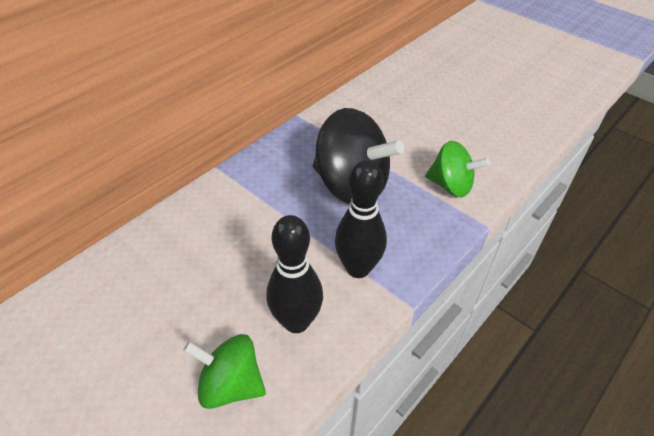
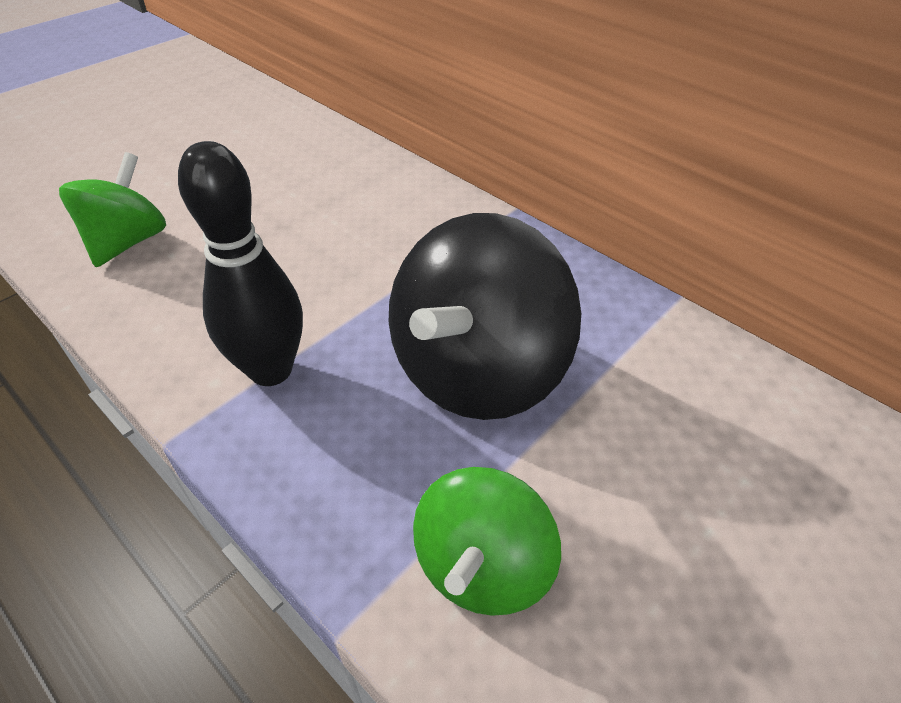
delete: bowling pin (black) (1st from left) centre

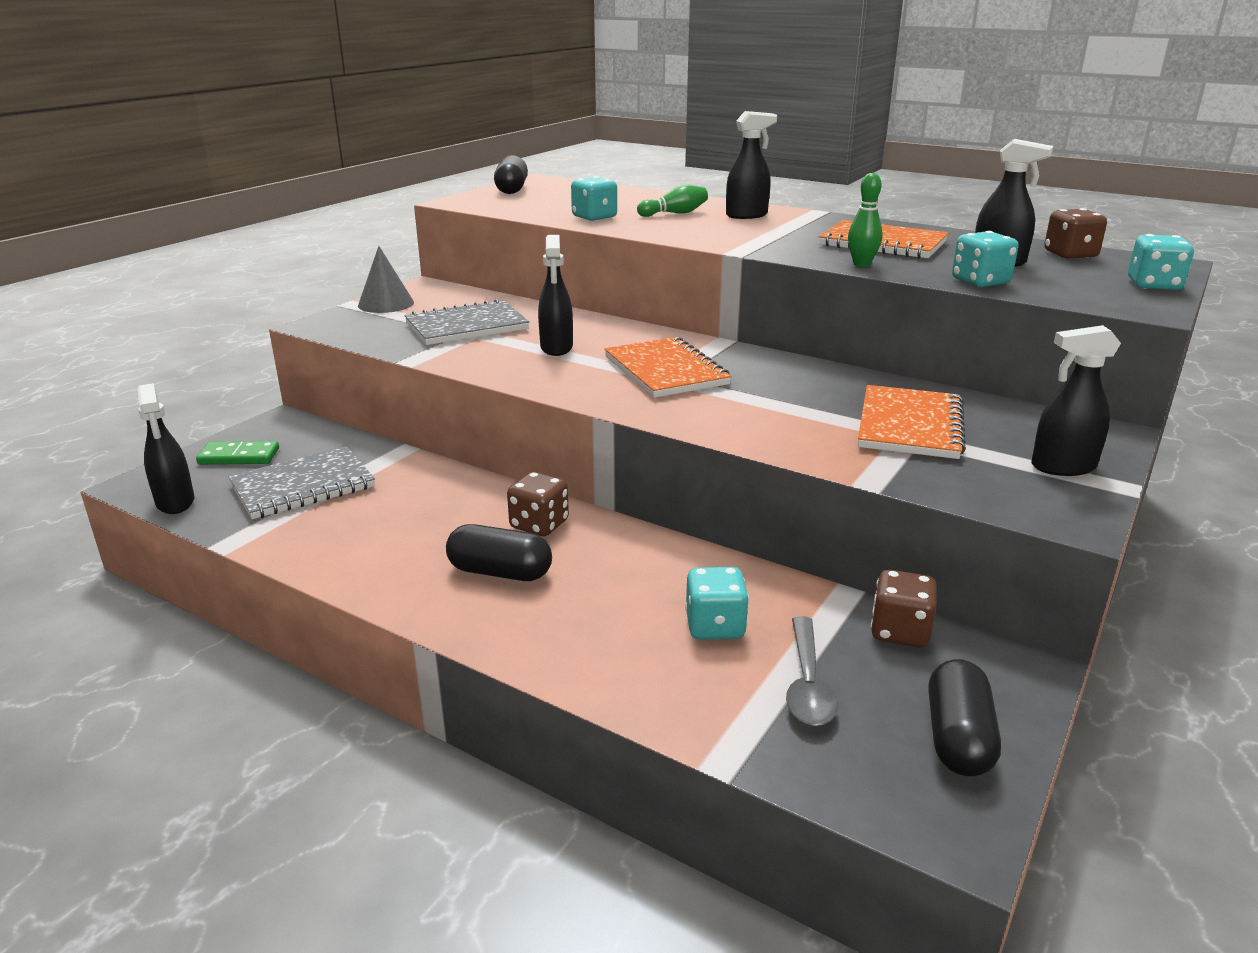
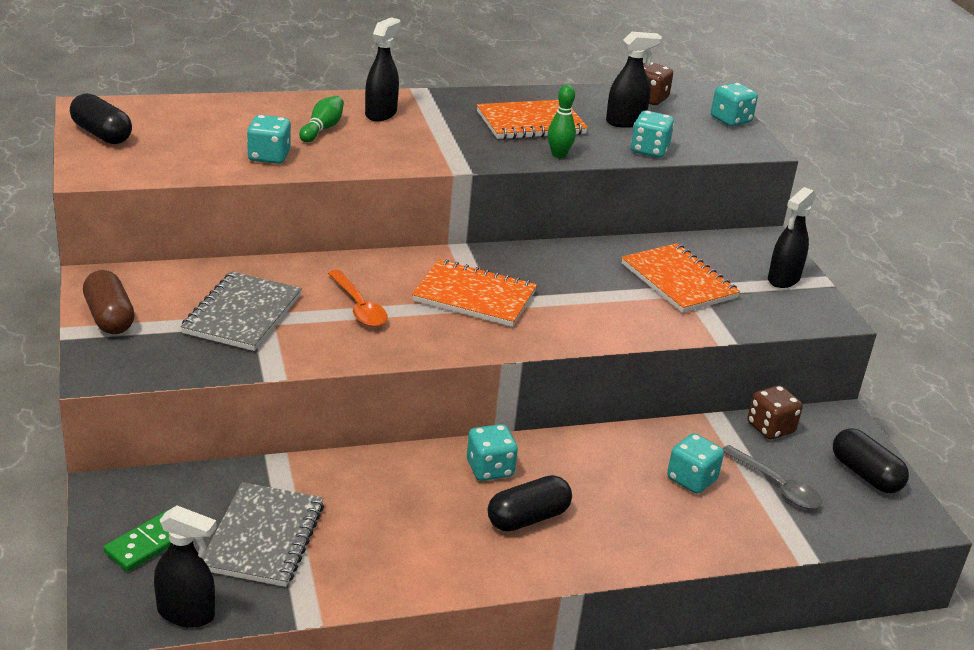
replace: cone (grey) top left to capsule (brown) middle left; spray bottle (black) (2nd from left) top centre to spoon (orange) centre
recolor: dice (brown) (1st from left) centre to dice (turquoise) (2nd from left) bottom centre

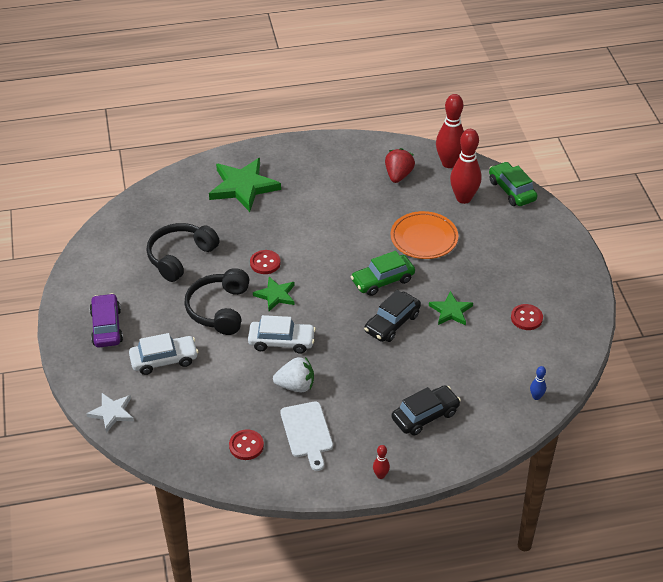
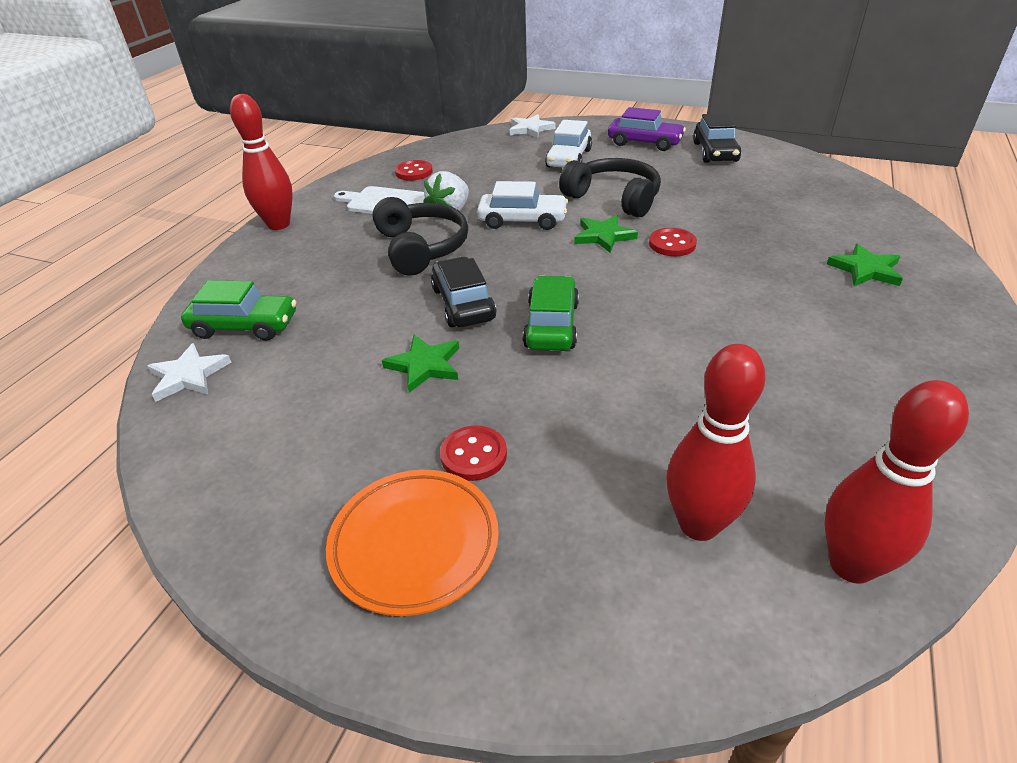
delete: strawberry (red) top centre
move: headphones (black) (1st from left) middle left to top centre; plate (orange) centre to bottom centre; car (black) (2nd from left) bottom centre to top right; car (green) (2nd from left in the first image) top right to car (green) (1st from left) middle left; button (red) (3rd from left in the first image) middle right to button (red) (2nd from left) centre
replace: bowling pin (blue) middle right to star (white) (1st from left) middle left
rotate: car (white) (2nd from left in the first image) centre = top centre 120 degrees counterclockwise
resize: star (green) (1st from left in the first image) top centre = middle right x0.56; bowling pin (red) (1st from left) bottom centre = top left x2.21

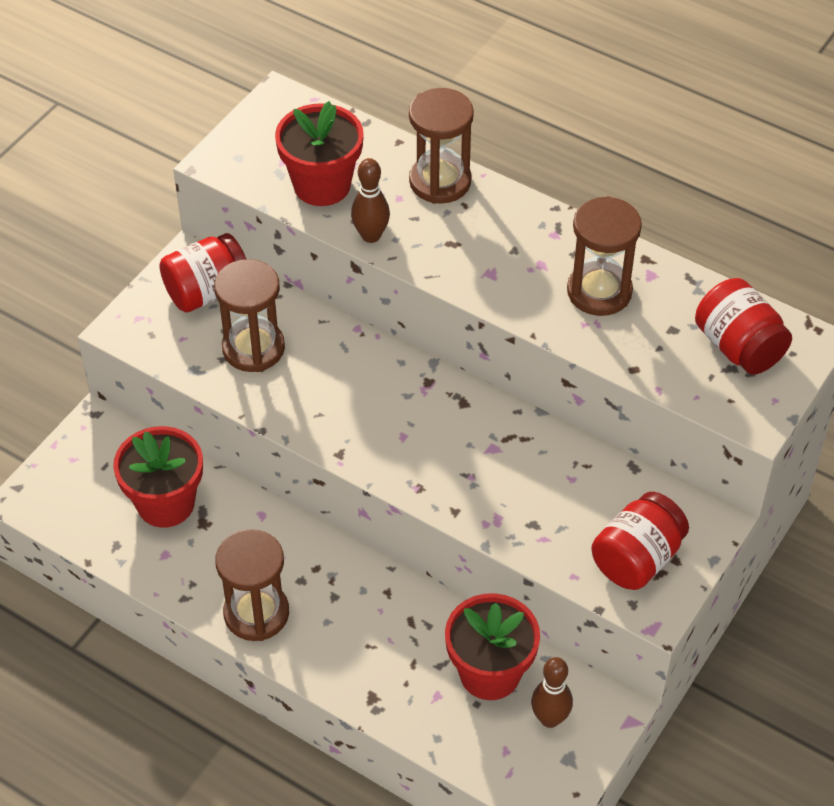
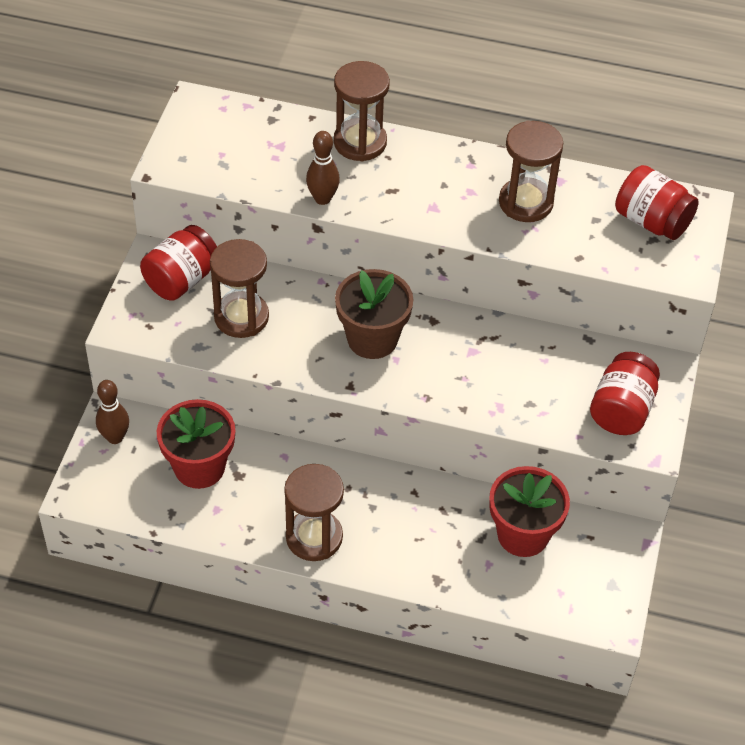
delete: flower pot (red) (2nd from left) top centre
insert: flower pot (brown) centre
move: bowling pin (brown) (2nd from left in the first image) bottom centre to bowling pin (brown) (1st from left) middle left

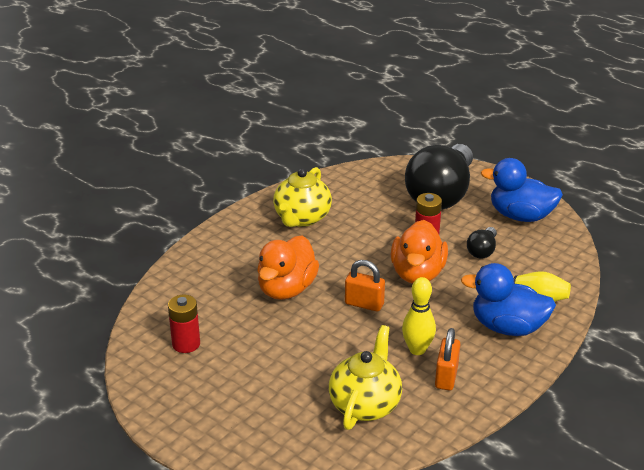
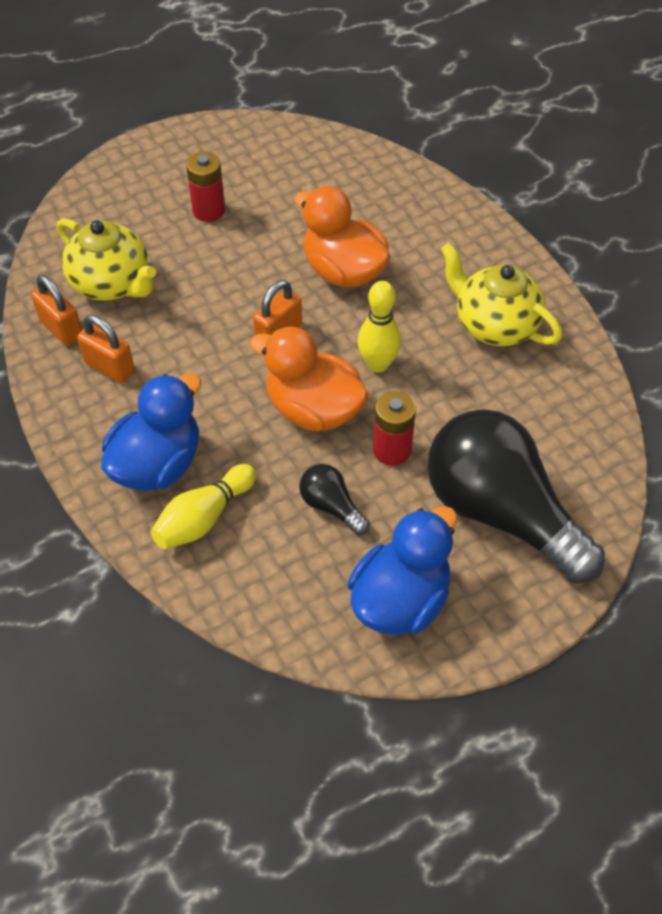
insert: padlock (orange) (1st from left) middle left
move: battery (red) (1st from left) bottom left to top left; bowling pin (yellow) (1st from left in the first image) bottom centre to bowling pin (yellow) (2nd from left) centre

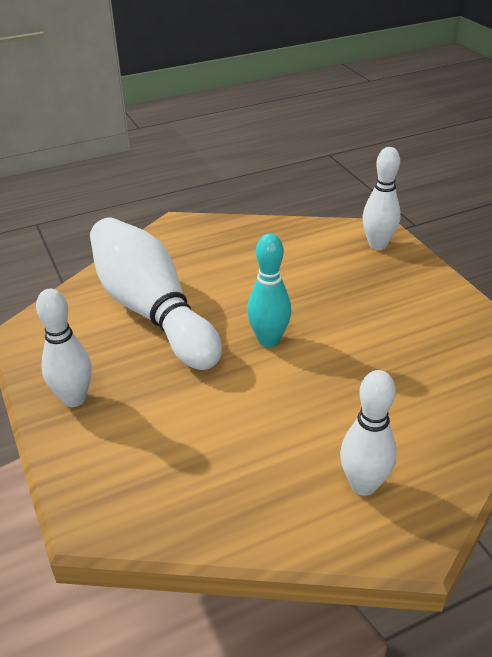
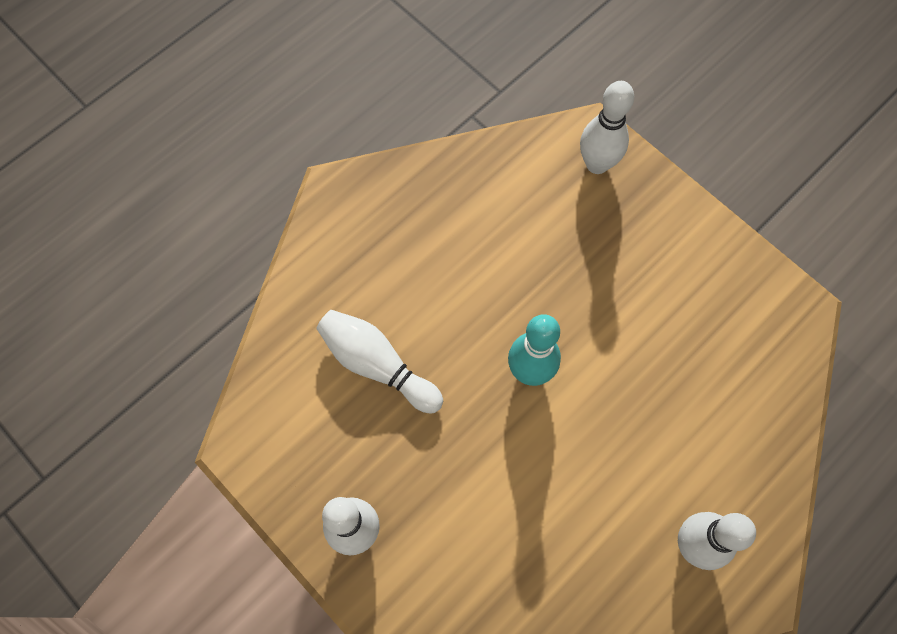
resize: bowling pin (white) (2nd from left) middle left = centre x0.56

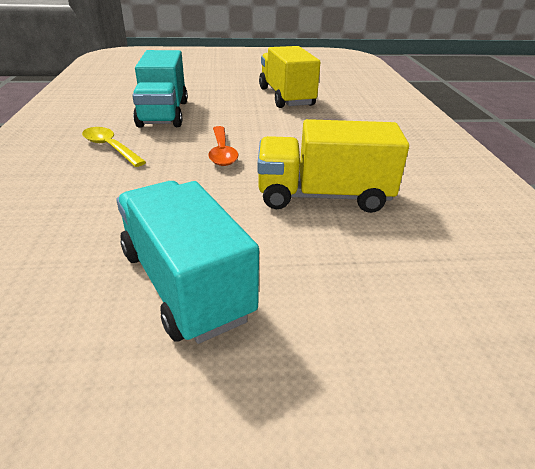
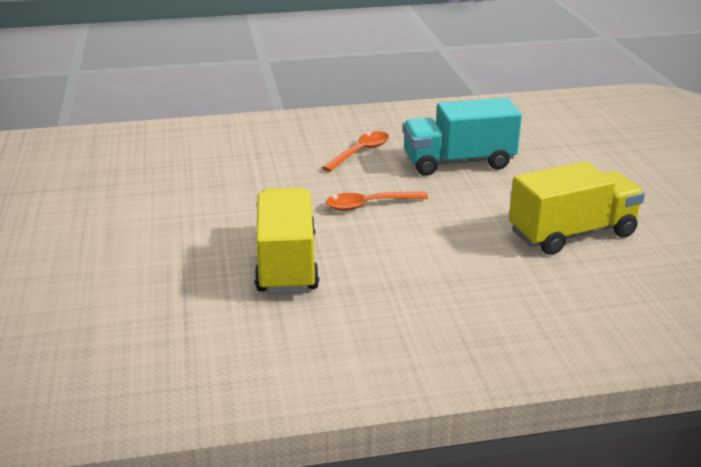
delete: truck (turquoise) (2nd from left) centre
recolor: spoon (yellow) top left to spoon (orange) (1st from left) top centre

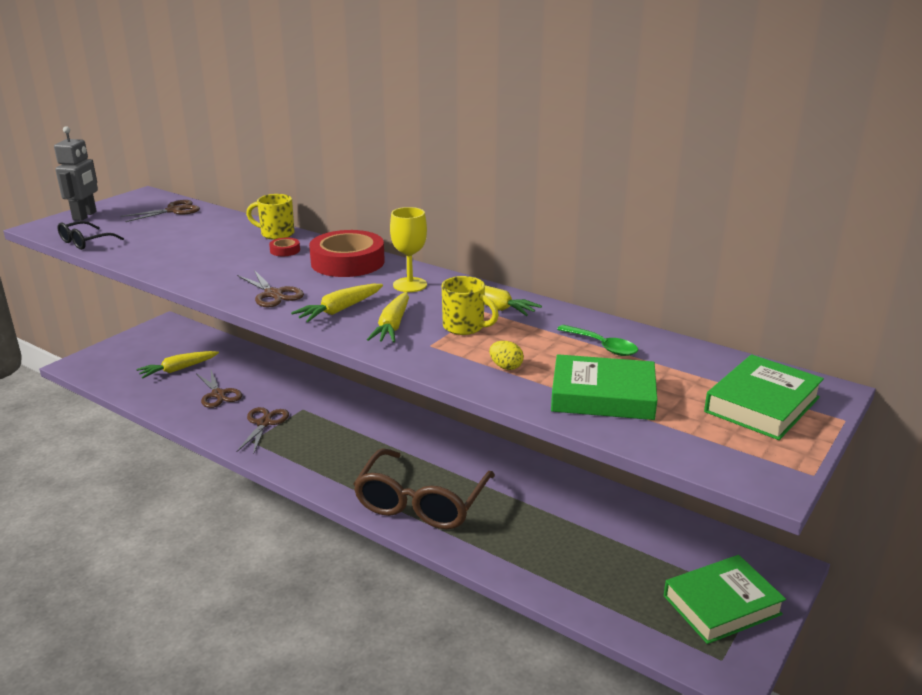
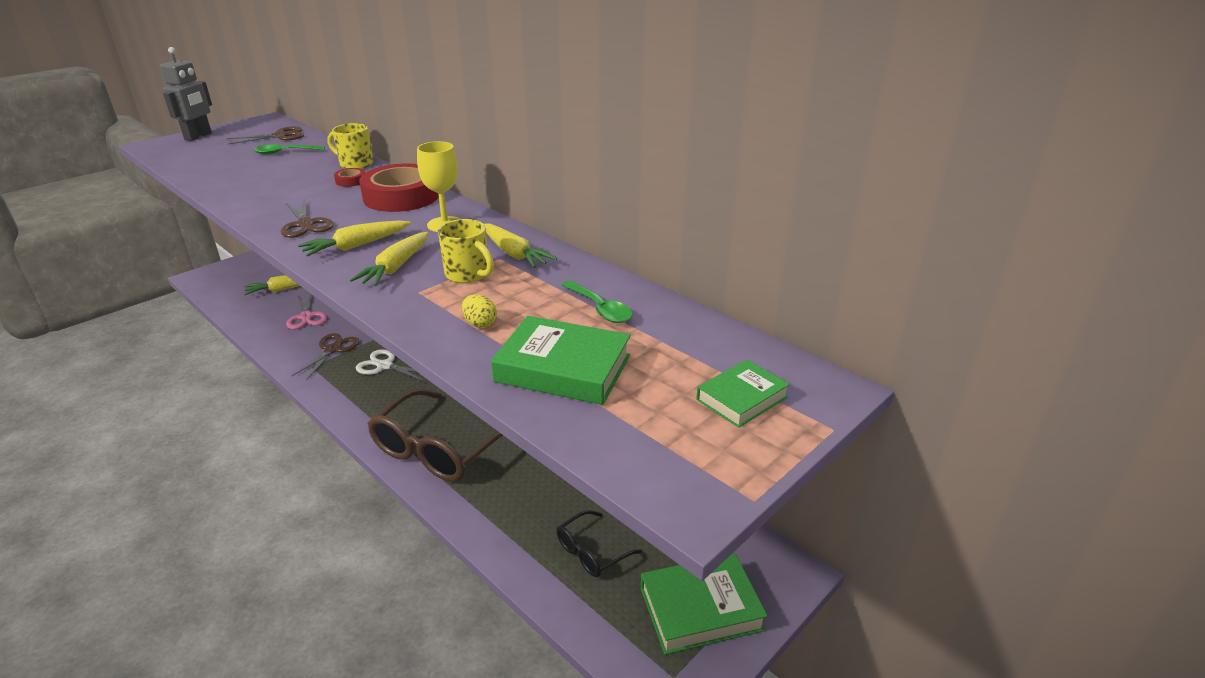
insert: spoon (green) (1st from left) top left; scissors (white) middle left
move: glasses (black) middle left to bottom centre
recolor: scissors (brown) (2nd from left) middle left to scissors (pink) middle left
resize: book (green) (3rd from left) middle right = centre x0.61

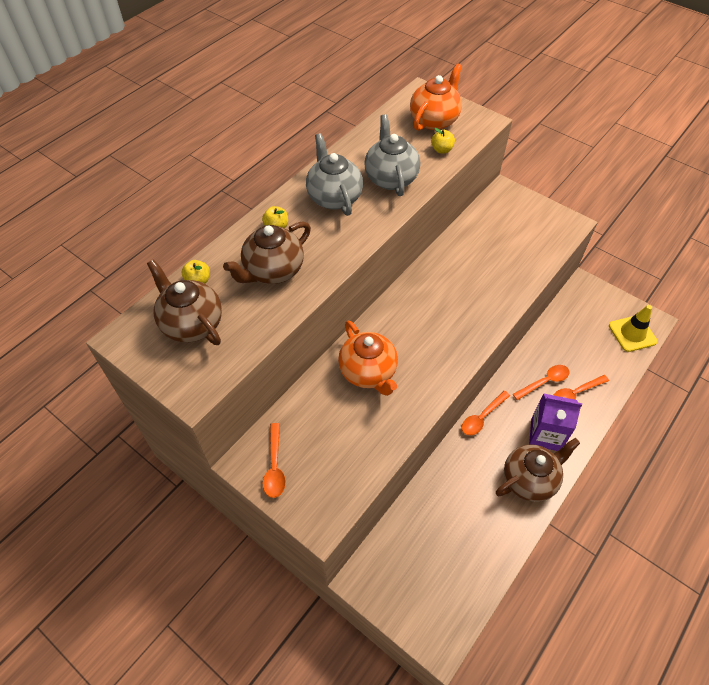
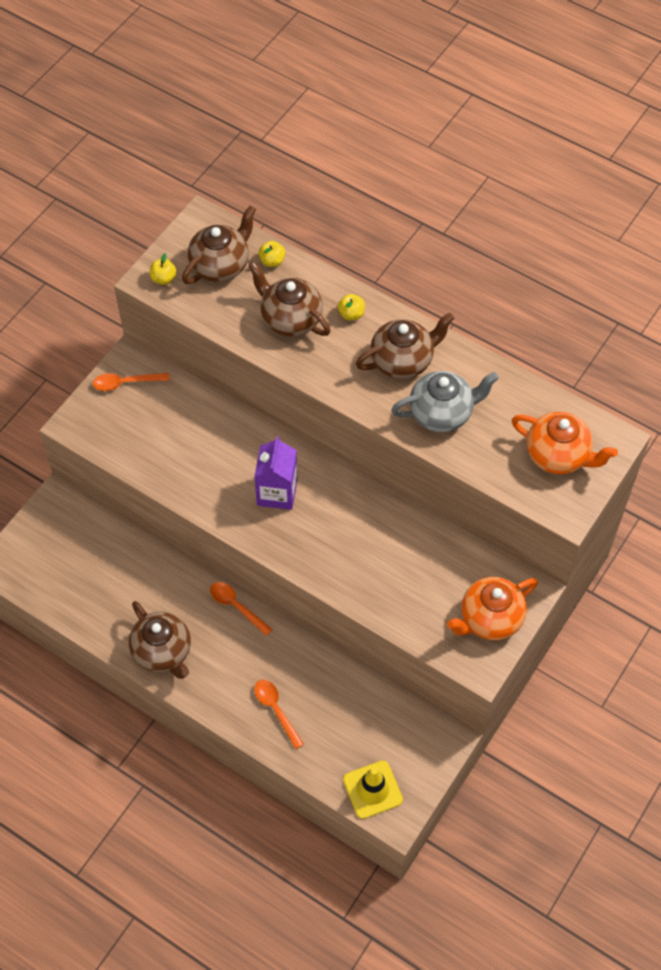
delete: spoon (orange) (3rd from left) middle right
move: teapot (orange) (1st from left) centre to middle right; apple (yellow) (3rd from left in the first image) top centre to apple (yellow) (1st from left) top left; carton (purple) middle right to centre
recolor: teapot (grey) (1st from left) top centre to teapot (brown) (4th from left) centre

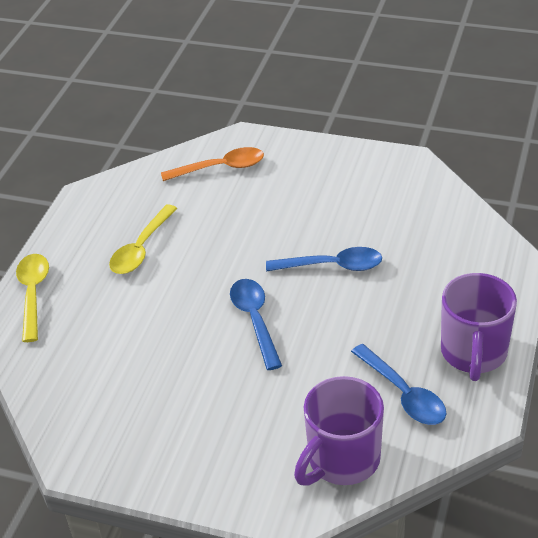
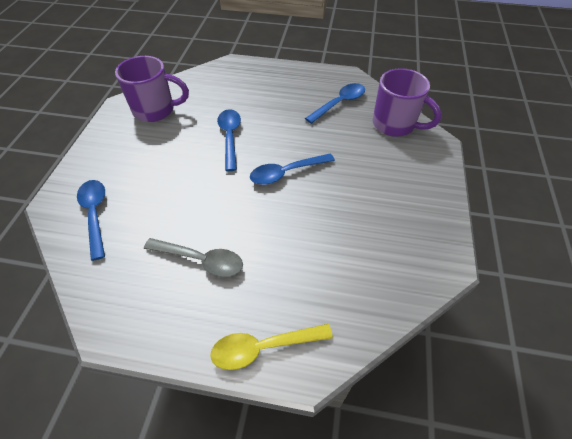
move: mug (purple) (2nd from left in the first image) middle right to mug (purple) (1st from left) top left
recolor: spoon (yellow) (2nd from left) middle left to spoon (grey) centre; spoon (orange) top centre to spoon (blue) (1st from left) middle left

